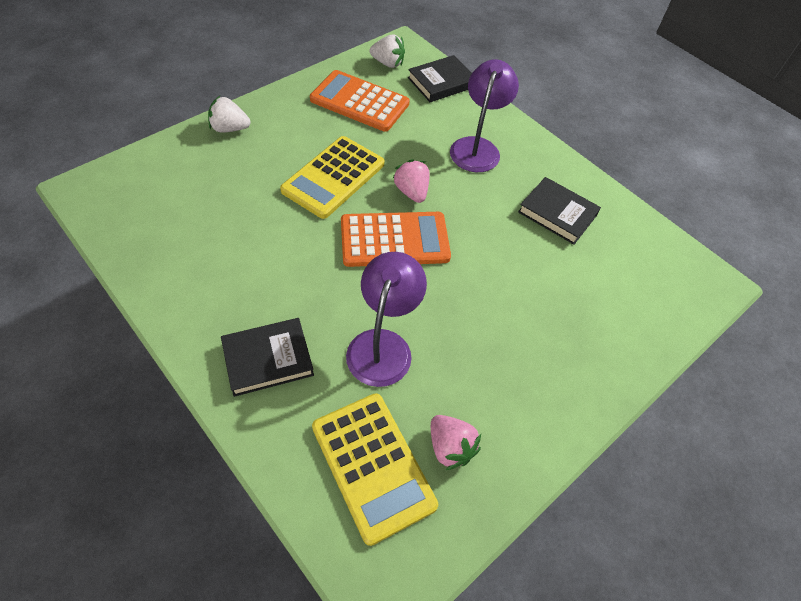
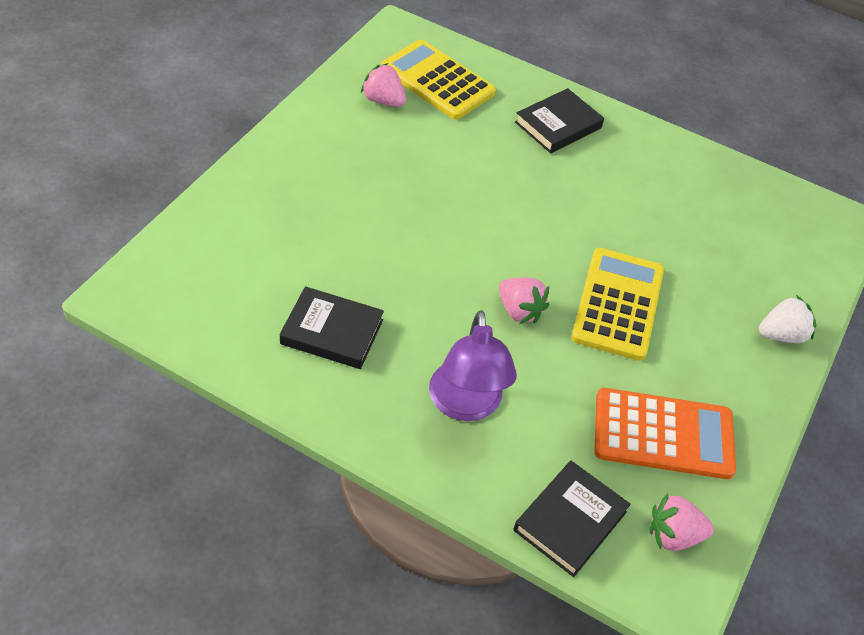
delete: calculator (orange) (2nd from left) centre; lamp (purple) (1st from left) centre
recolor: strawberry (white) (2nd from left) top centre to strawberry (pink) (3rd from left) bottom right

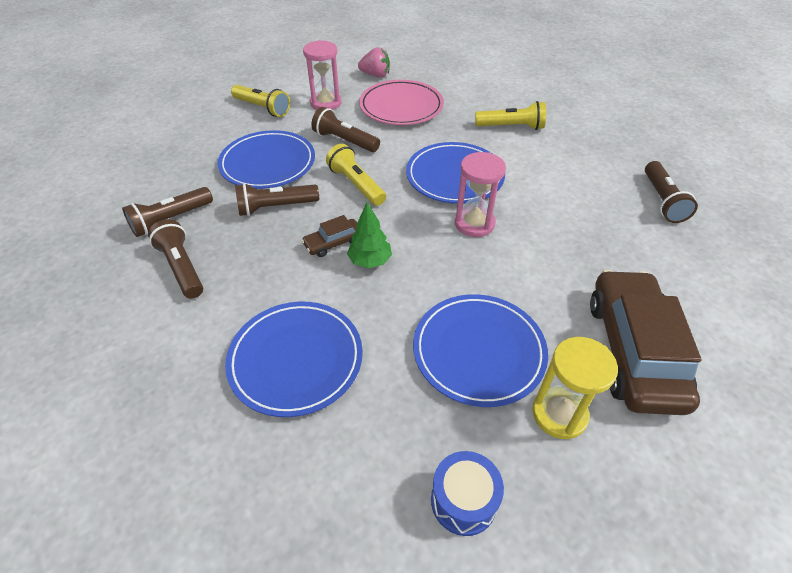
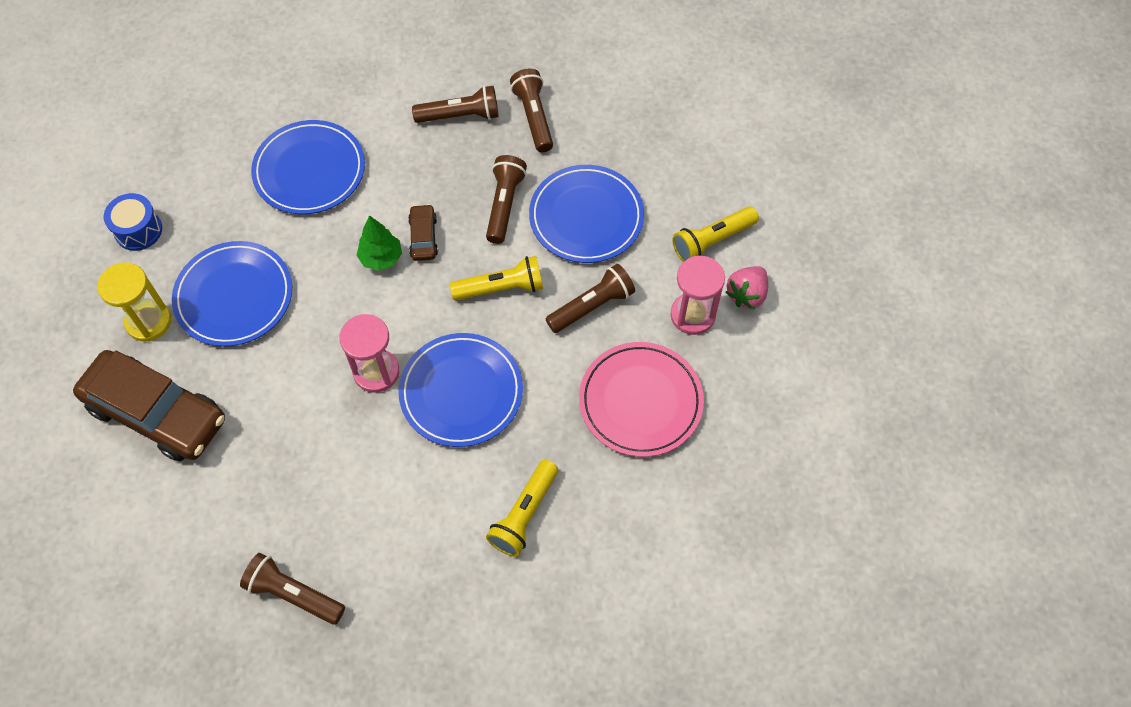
move: strawberry (pink) top centre to centre

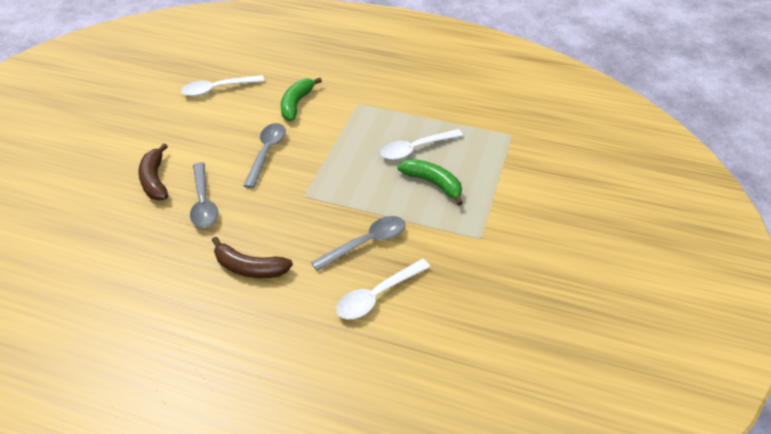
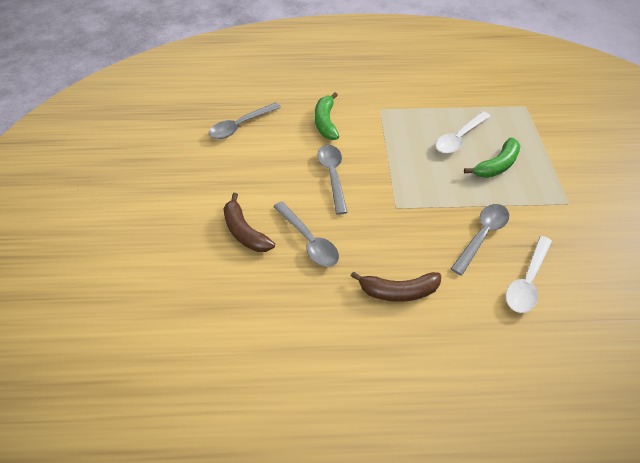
recolor: spoon (white) (1st from left) top left to spoon (grey) (1st from left) top centre
rotate: banana (green) (2nd from left) centre = middle right 120 degrees clockwise

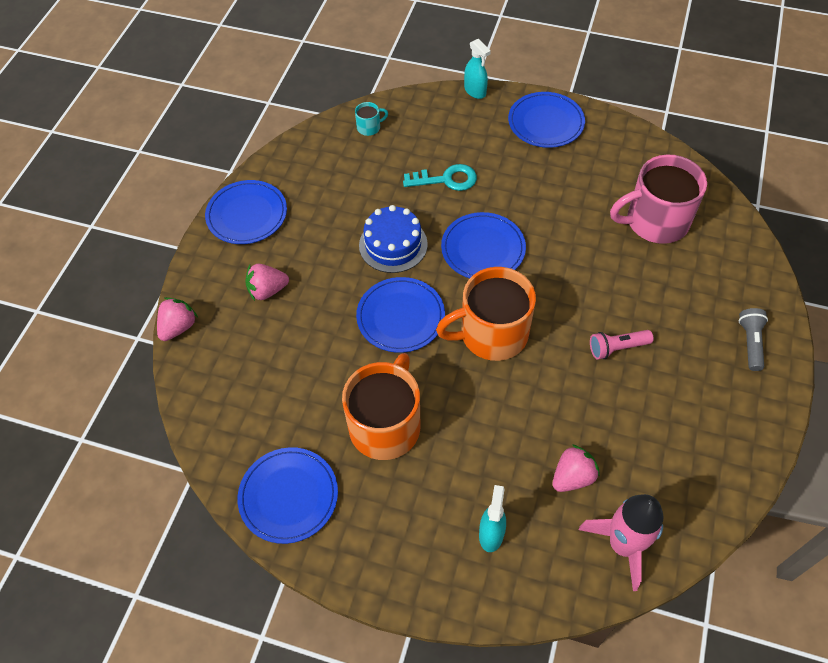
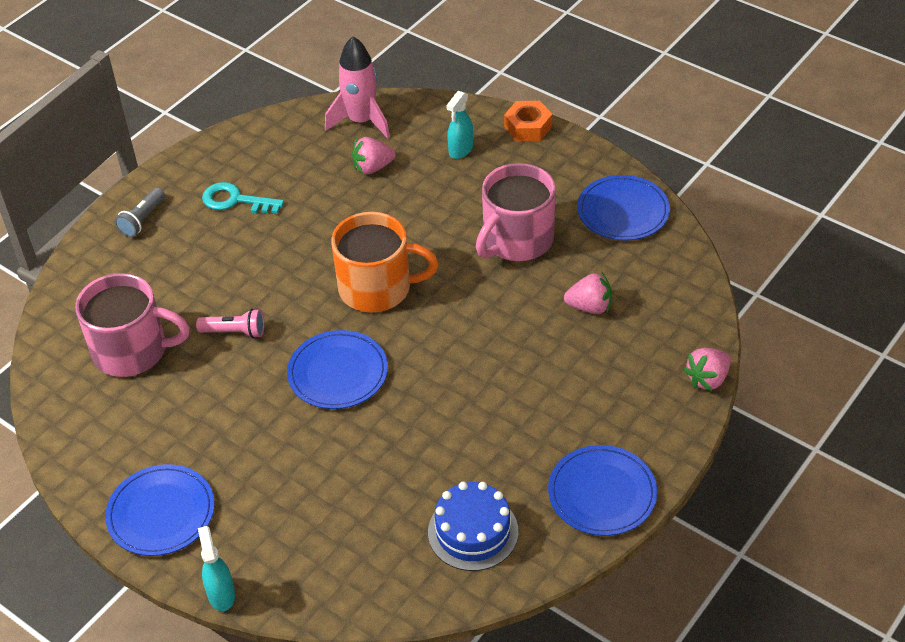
delete: mug (turquoise) top centre; plate (blue) (3rd from left) centre
insert: nut (orange) top centre
move: strawberry (pink) (2nd from left) middle left to centre; cake (blue) centre to bottom centre; key (turquoise) top centre to top left; flashlight (pink) middle right to middle left
recolor: mug (orange) (1st from left) centre to mug (pink) (2nd from left) top centre

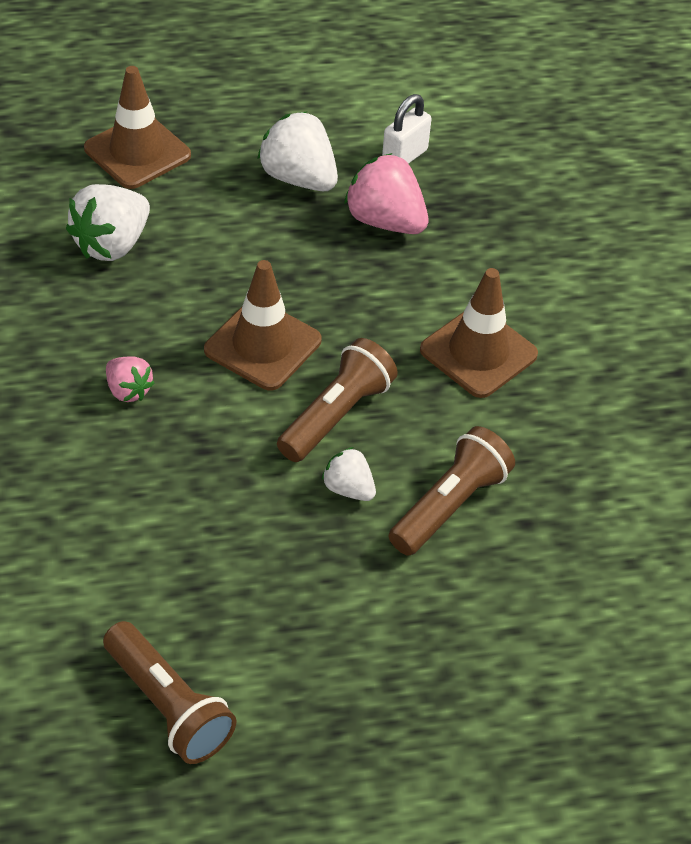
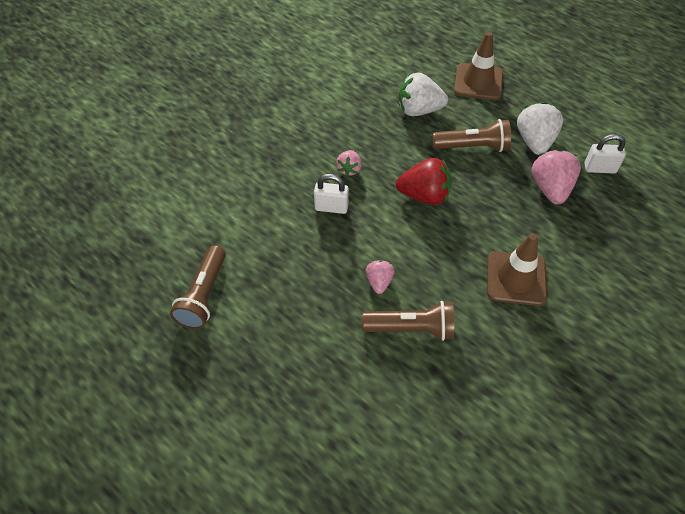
insert: padlock (white) (1st from left) centre
move: flashlight (brown) (2nd from left in the first image) centre to flashlight (brown) (3rd from left) top right
replace: traffic cone (brown) (2nd from left) centre to strawberry (red) centre
recolor: strawberry (white) (3rd from left) centre to strawberry (pink) (2nd from left) centre

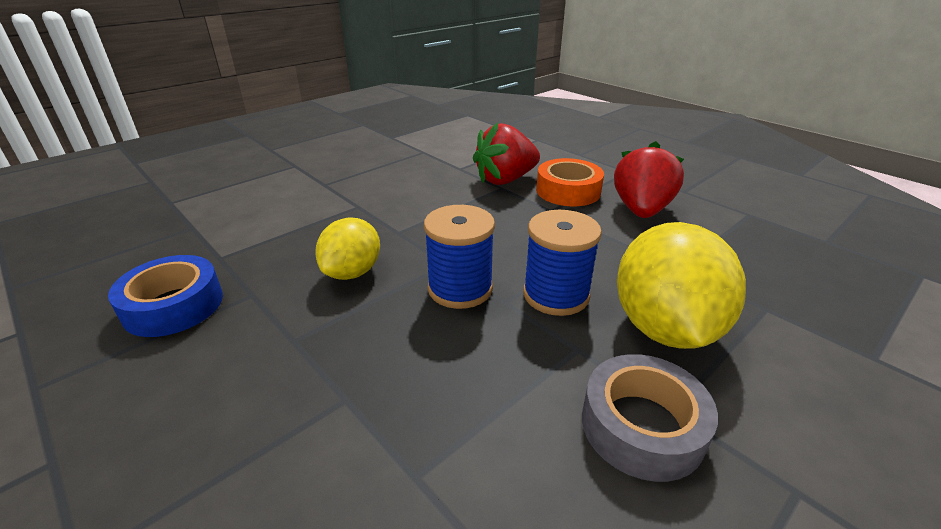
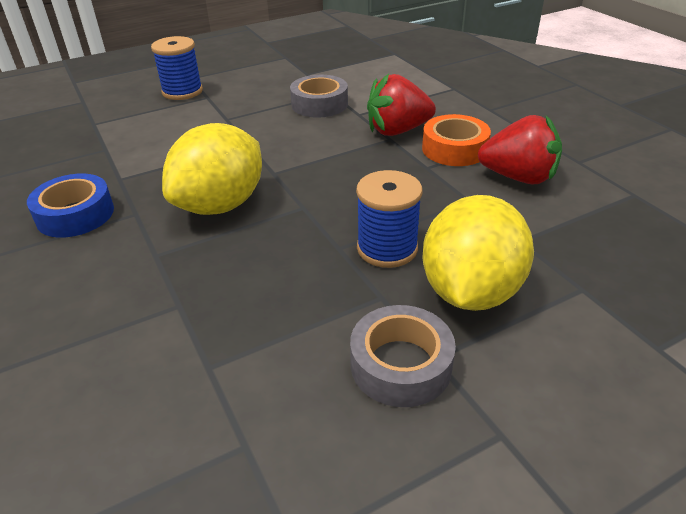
insert: tape (grey) (1st from left) top centre
move: spool (blue) (1st from left) centre to top left
rotate: strawberry (red) (2nd from left) middle right = top right 75 degrees clockwise
resize: lemon (yellow) (1st from left) centre = top left x1.65

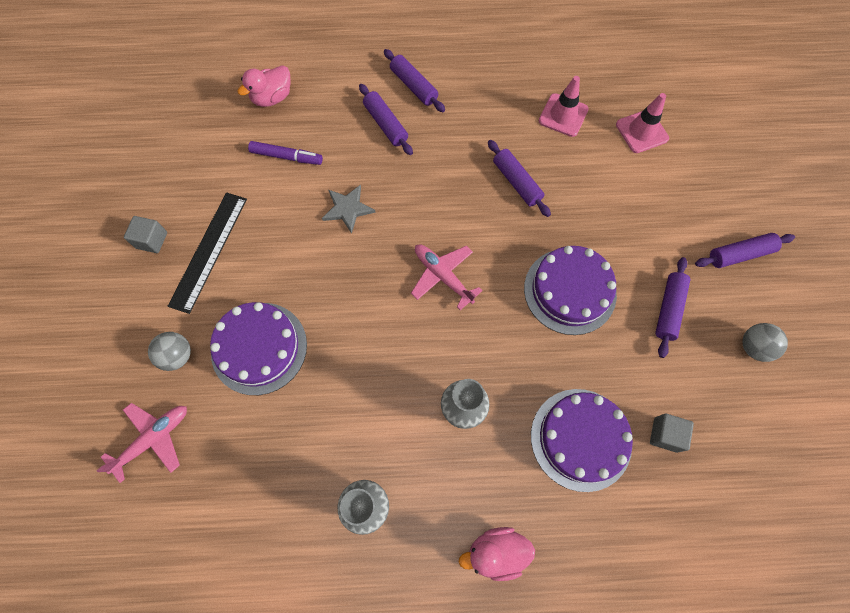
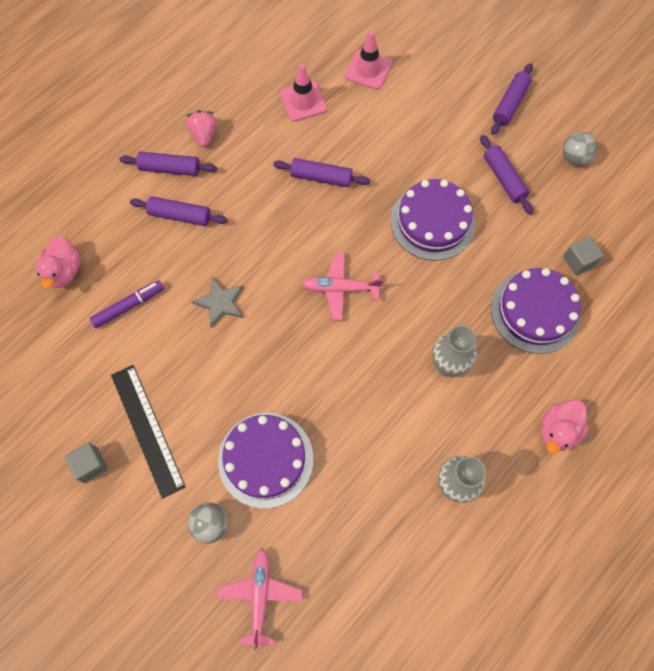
insert: strawberry (pink) top left

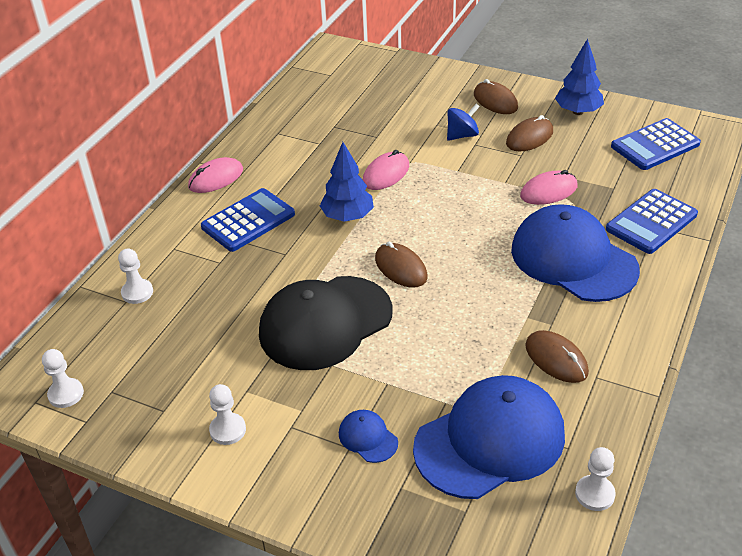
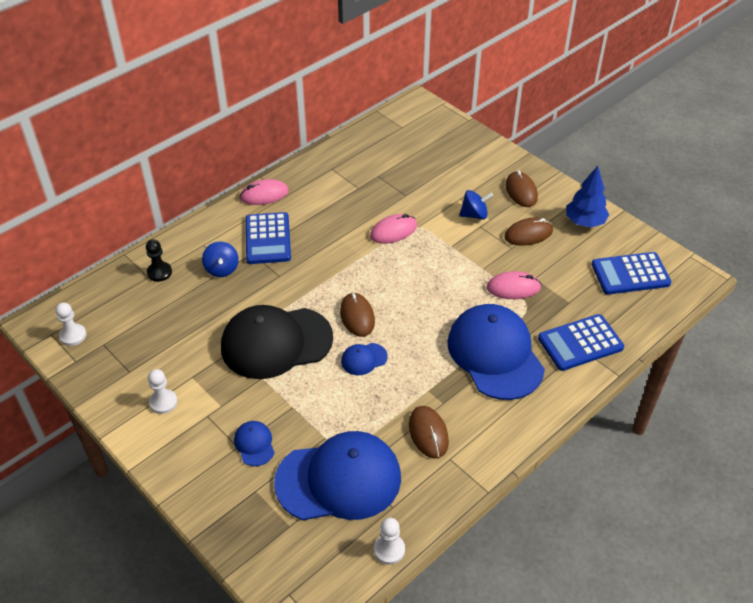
delete: tree (blue) (1st from left) top centre
insert: spinning top (blue) (1st from left) middle left; cap (blue) (3rd from left) centre
recolor: pawn (white) (2nd from left) middle left to pawn (black) middle left
rotate: calculator (blue) (1st from left) centre = centre 105 degrees clockwise

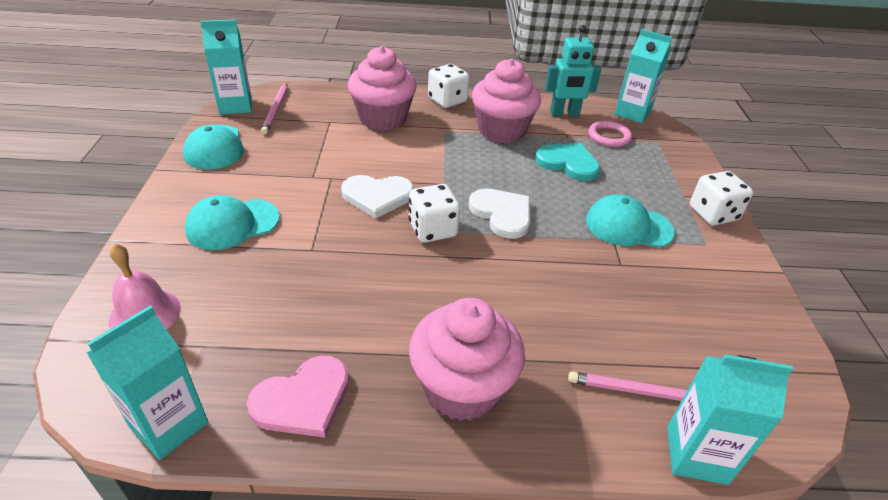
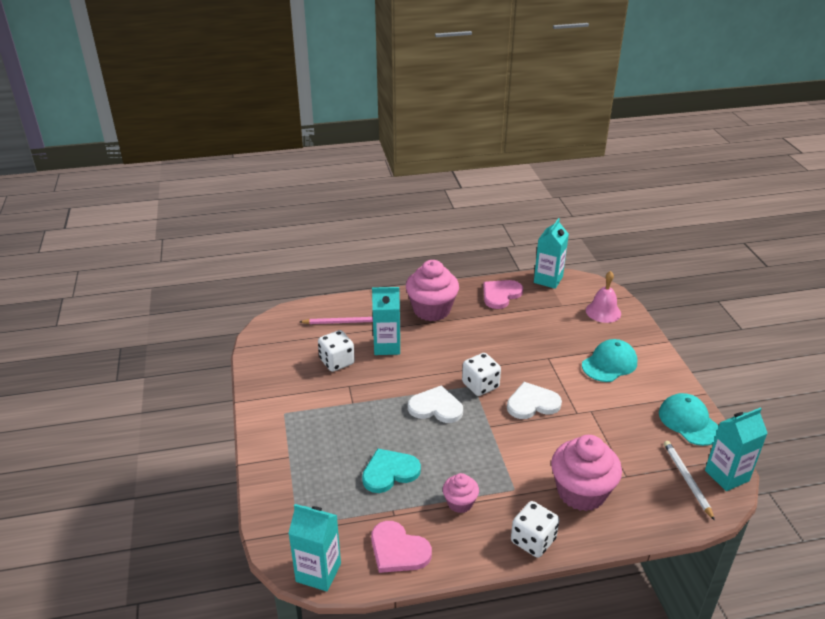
delete: cap (turquoise) (3rd from left) middle right; ring (pink) top right
move: carton (turquoise) (4th from left in the first image) bottom right to carton (turquoise) (2nd from left) centre; dice (white) (3rd from left in the first image) middle right to dice (white) (1st from left) centre
replace: robot (turquoise) top centre to heart (pink) (1st from left) bottom centre
recolor: pencil (pink) (1st from left) top left to pencil (white) bottom right
rotate: heart (white) (2nd from left in the first image) centre = centre 150 degrees clockwise; heart (turquoise) top centre = bottom centre 135 degrees clockwise
resize: cupcake (pink) (3rd from left in the first image) top centre = bottom centre x0.52

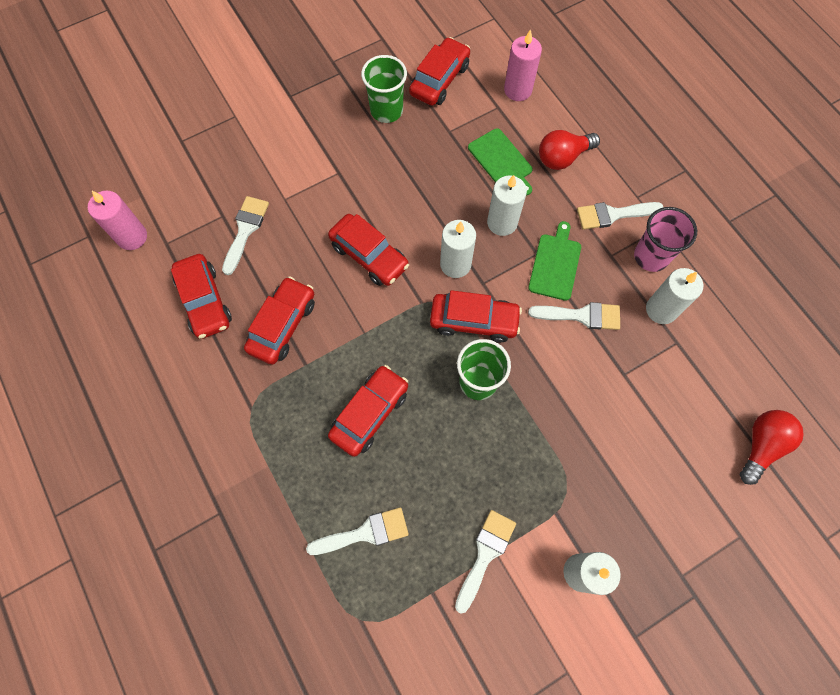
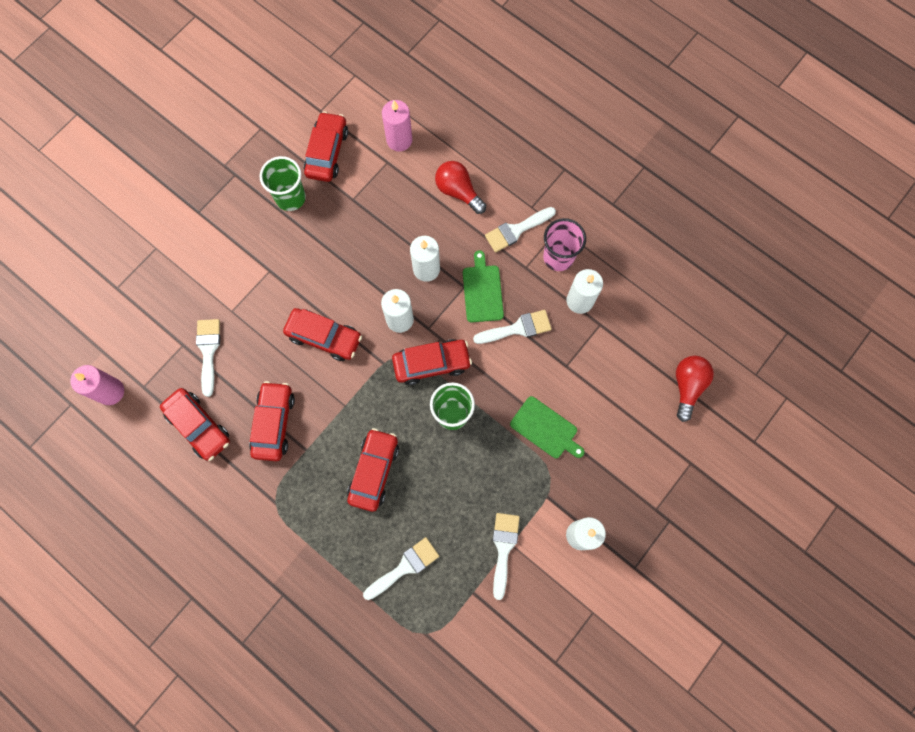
move: cutting board (green) (1st from left in the first image) top centre to cutting board (green) (2nd from left) centre
rotate: light bulb (red) (1st from left) top right = top centre 90 degrees clockwise

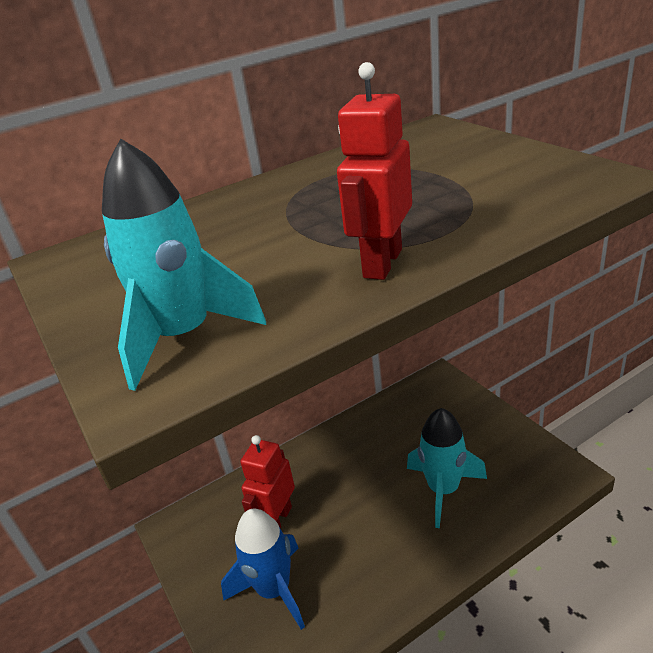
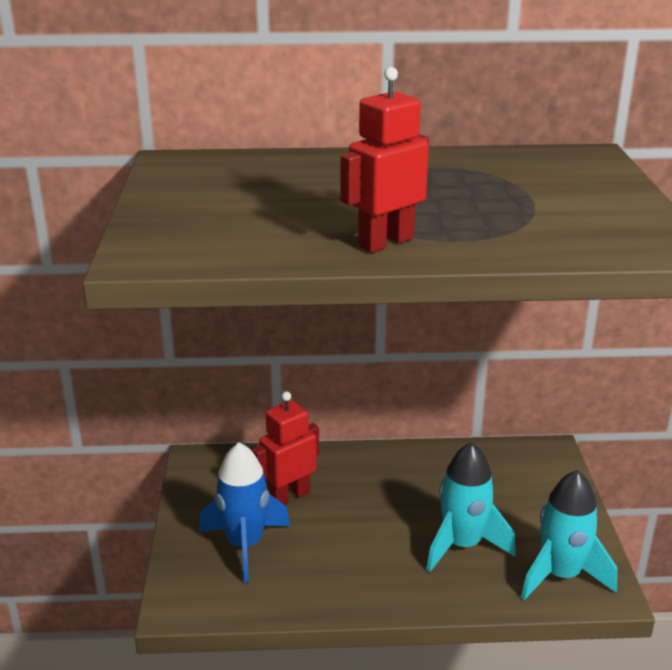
move: rocket (turquoise) (1st from left in the first image) middle left to rocket (turquoise) (2nd from left) bottom right

